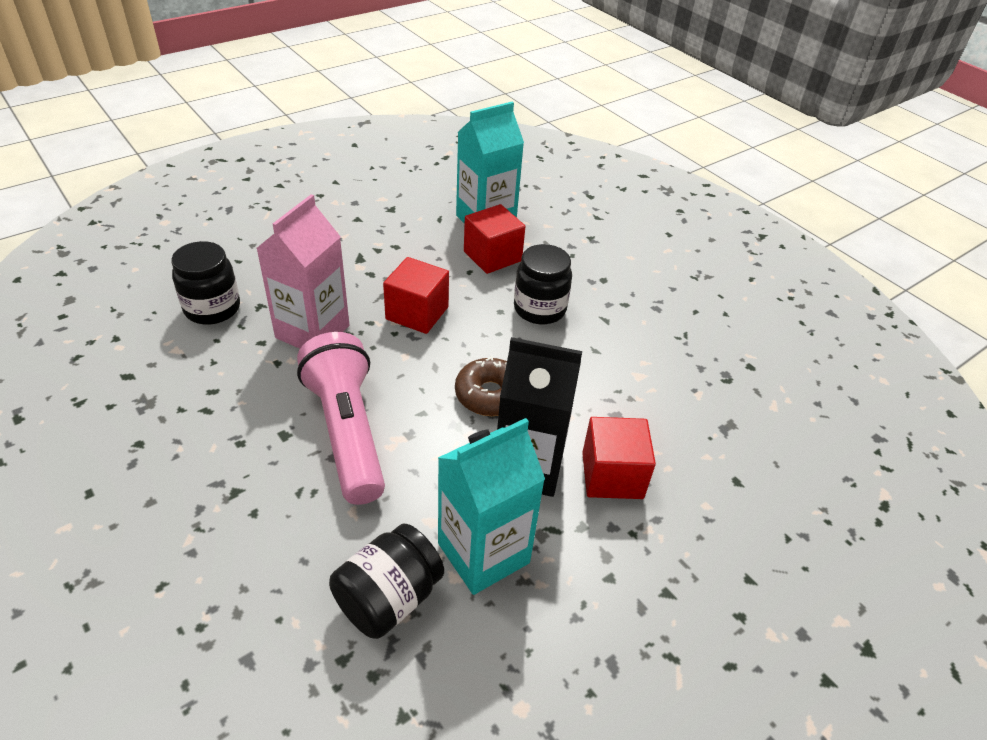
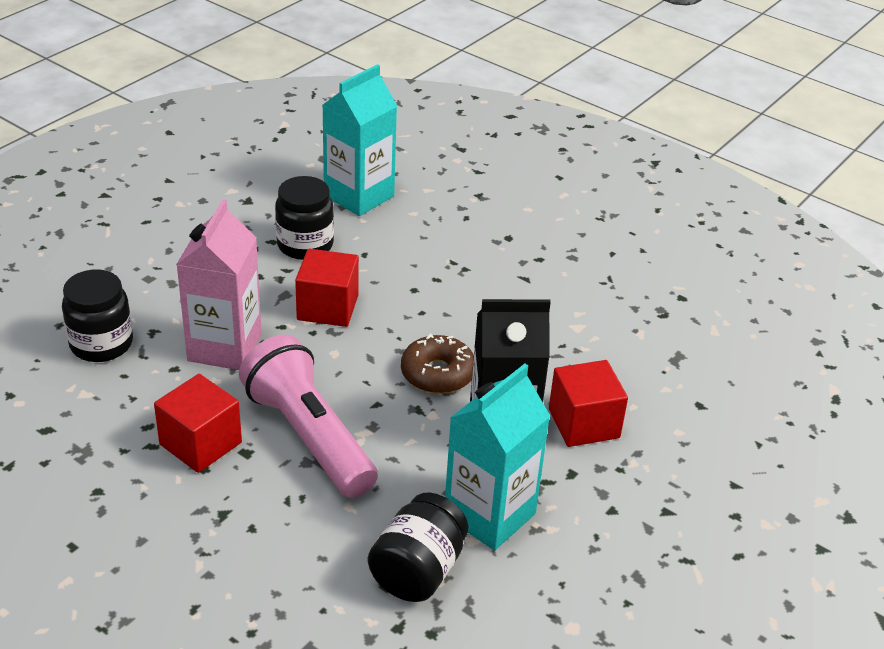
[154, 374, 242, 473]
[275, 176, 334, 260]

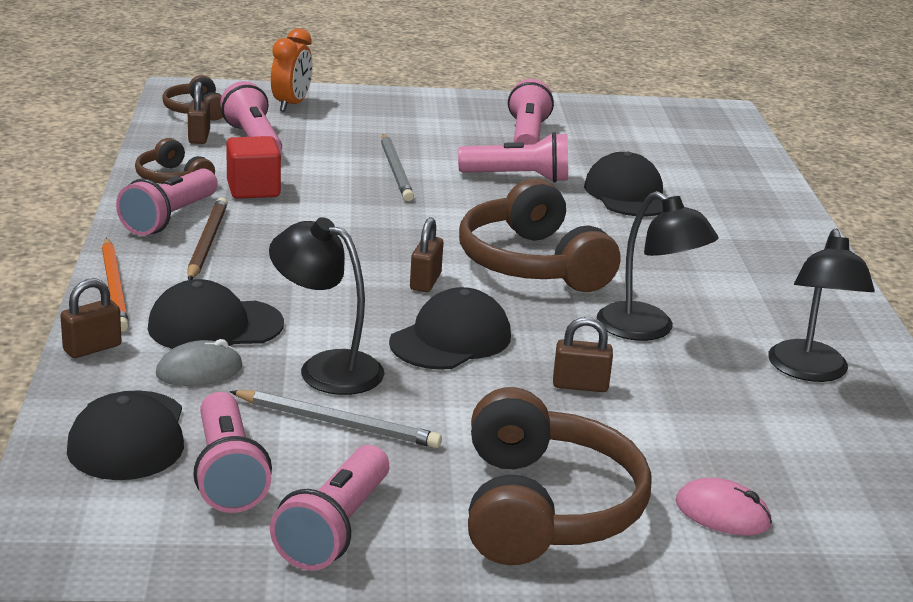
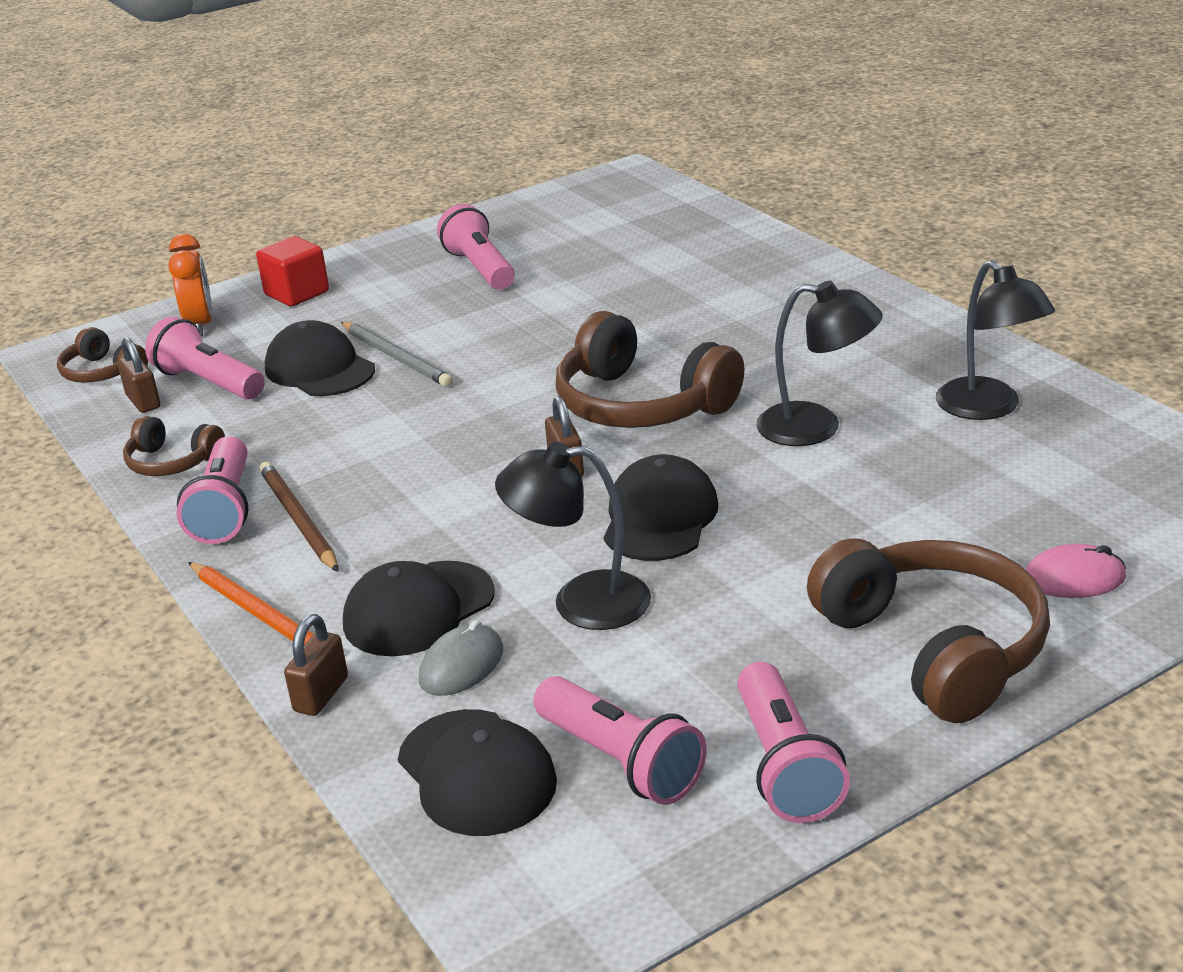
[458, 132, 568, 183] (first image)
[256, 236, 329, 307]
[265, 320, 375, 396]
[553, 317, 613, 392] (first image)
[230, 390, 442, 448] (first image)

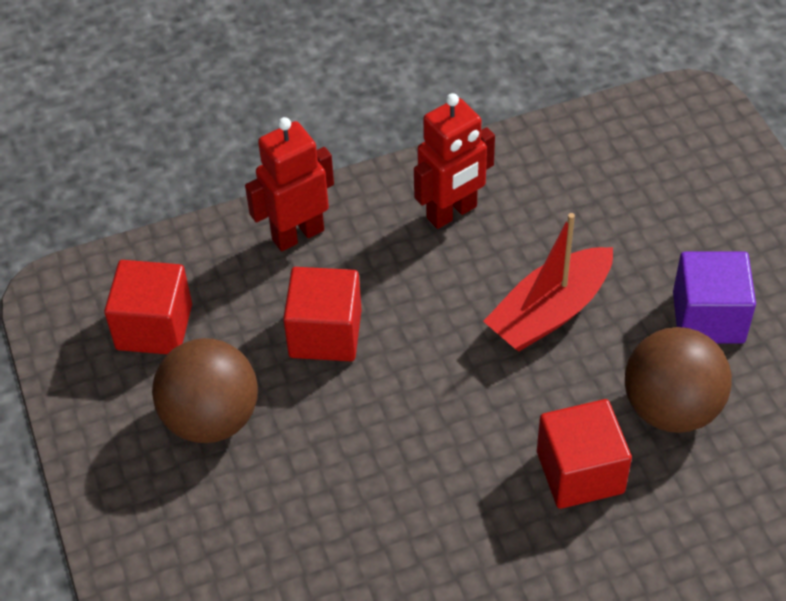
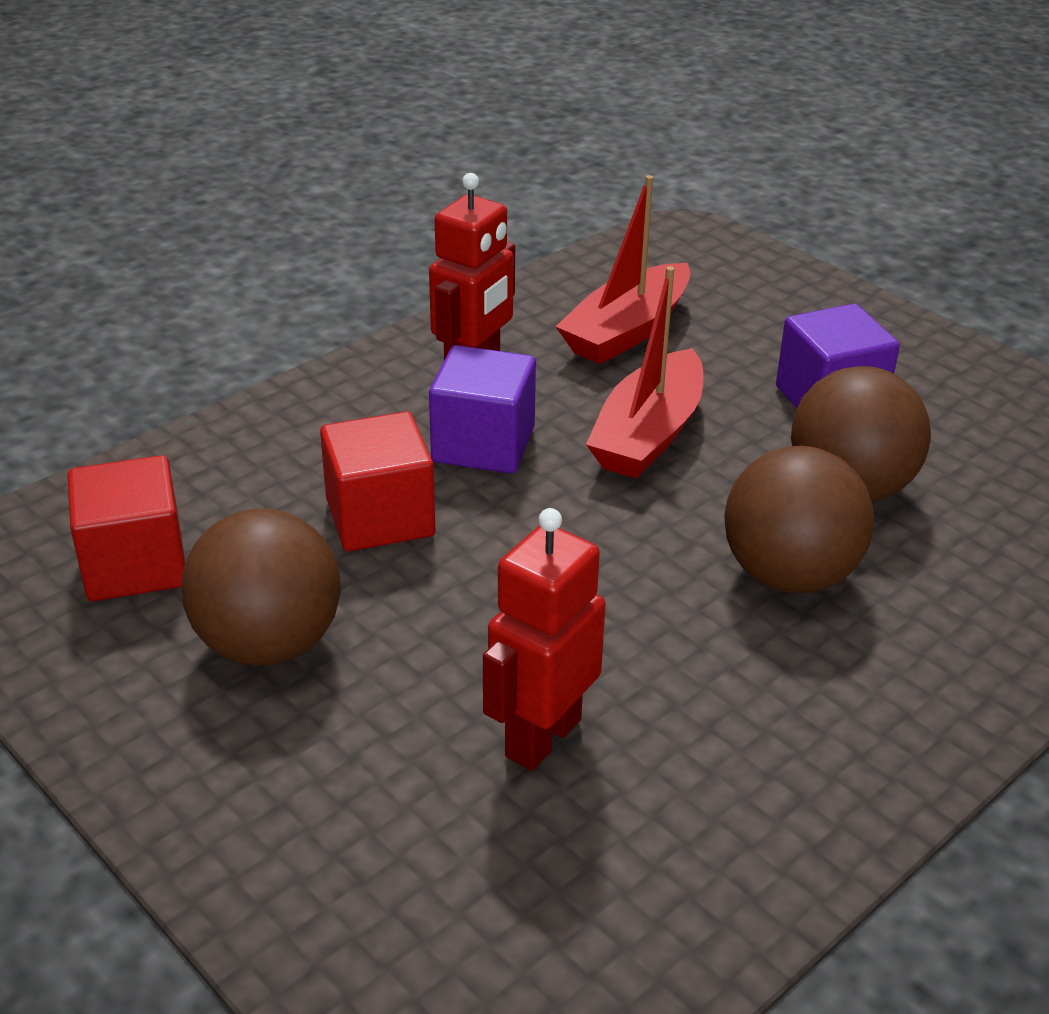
[483, 508, 606, 771]
[724, 446, 874, 593]
[555, 175, 690, 364]
[429, 345, 536, 474]

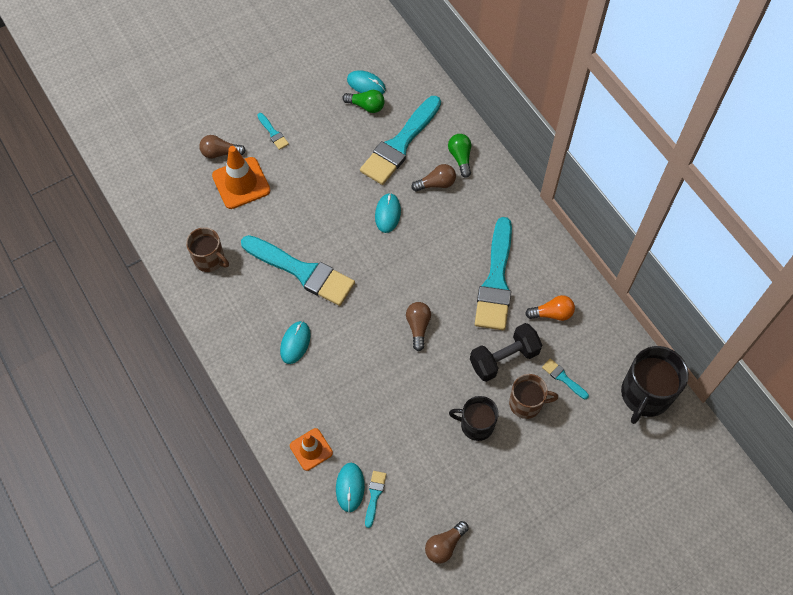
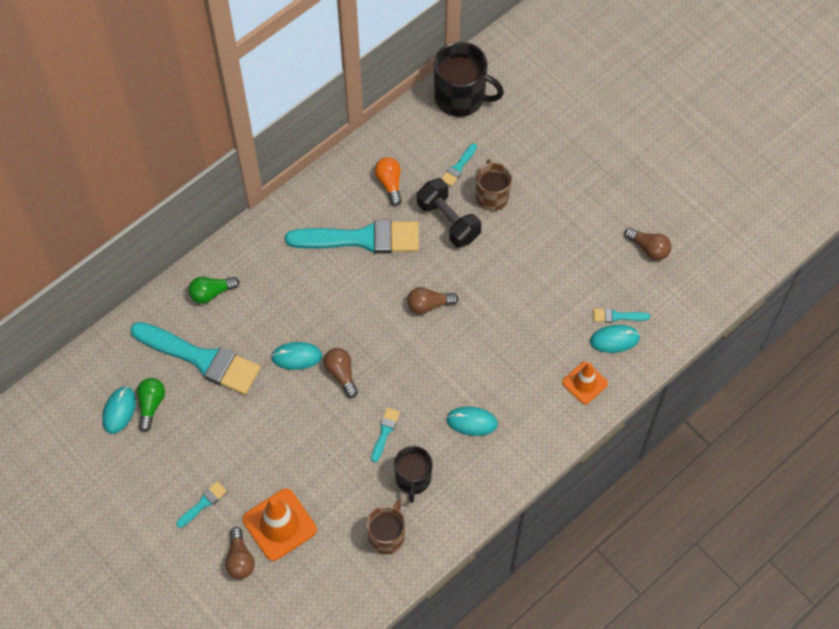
[324, 348, 358, 398]
[371, 407, 400, 463]
[394, 446, 432, 503]

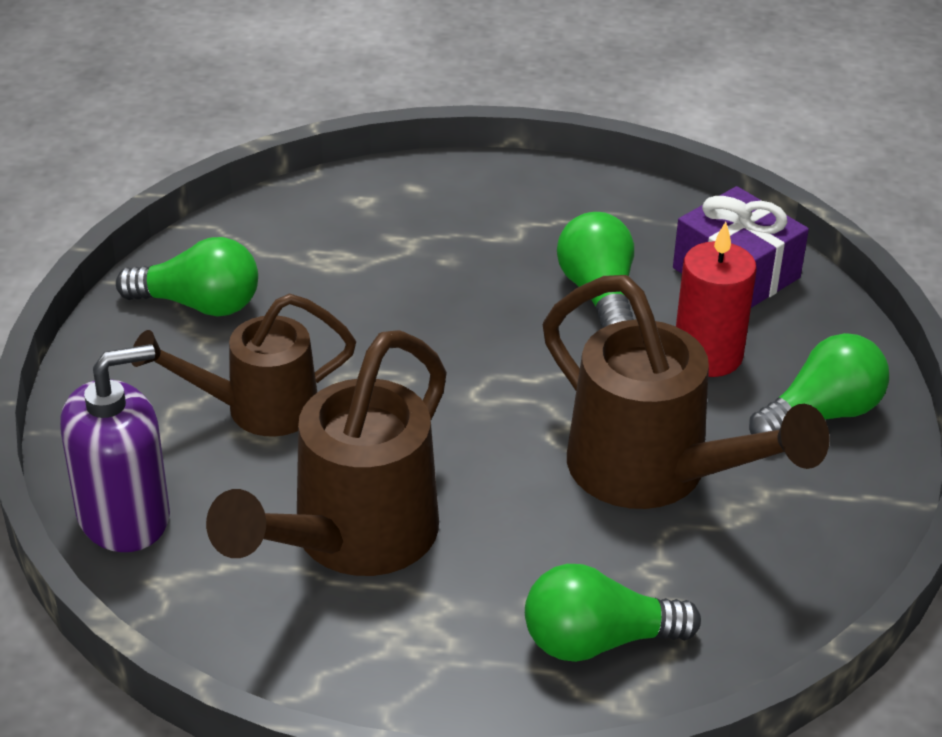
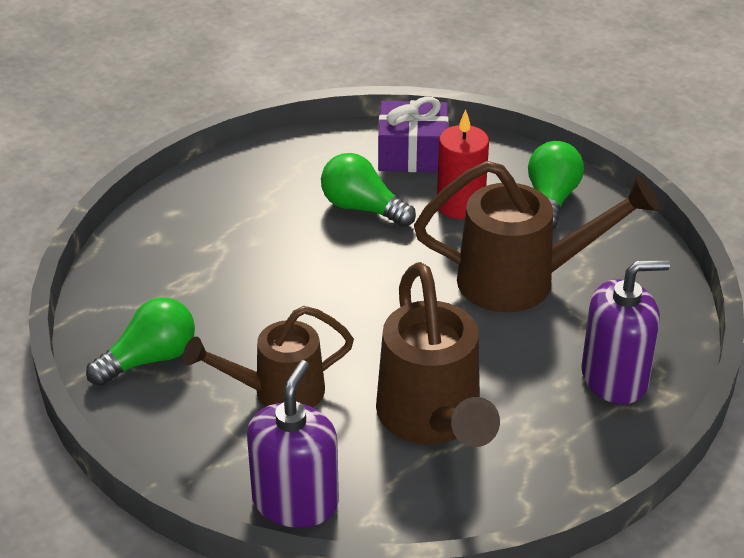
[183, 306, 354, 407]
[581, 260, 670, 404]

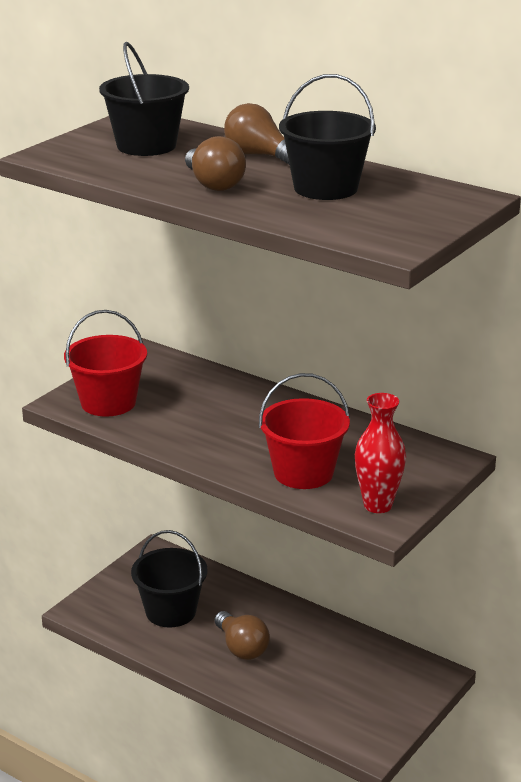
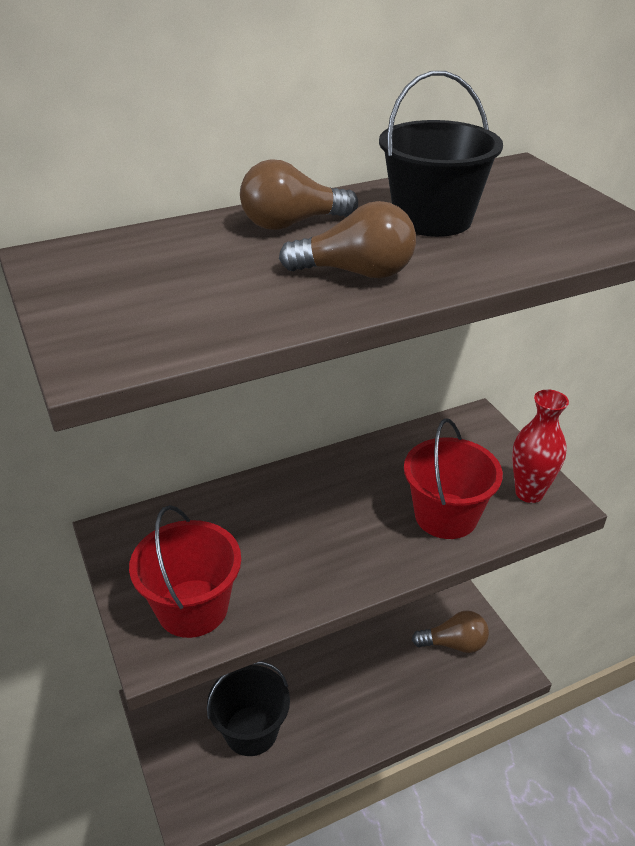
[99, 42, 189, 156] (first image)
[412, 610, 489, 653]

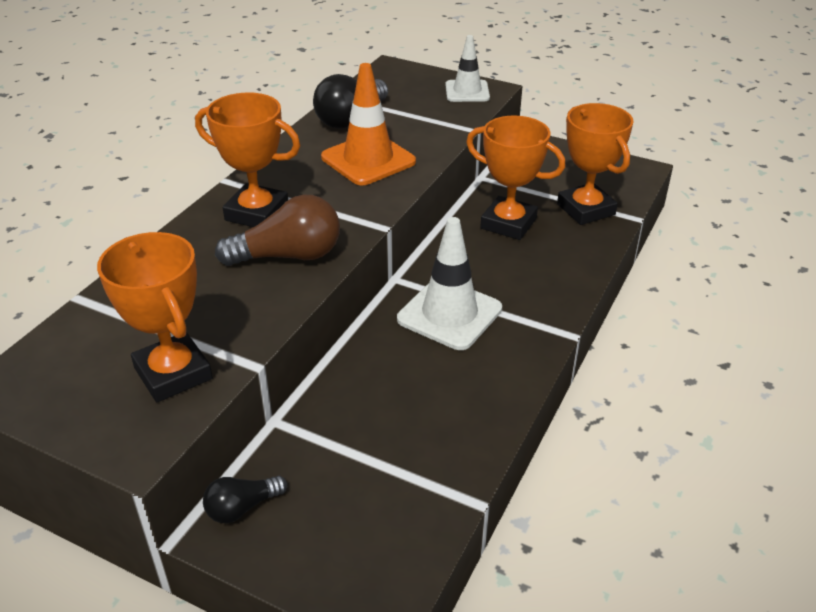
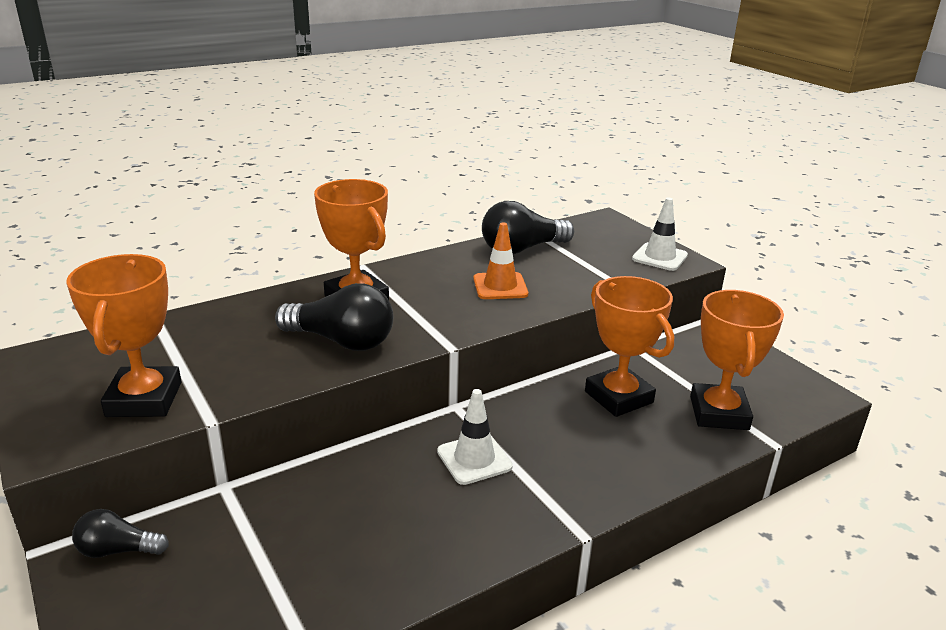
[473, 222, 528, 299]
[275, 283, 393, 351]
[437, 389, 513, 485]

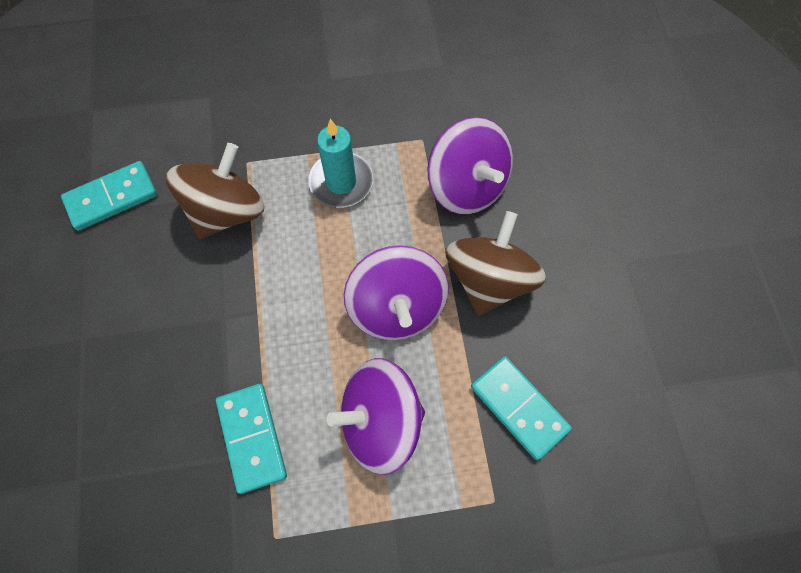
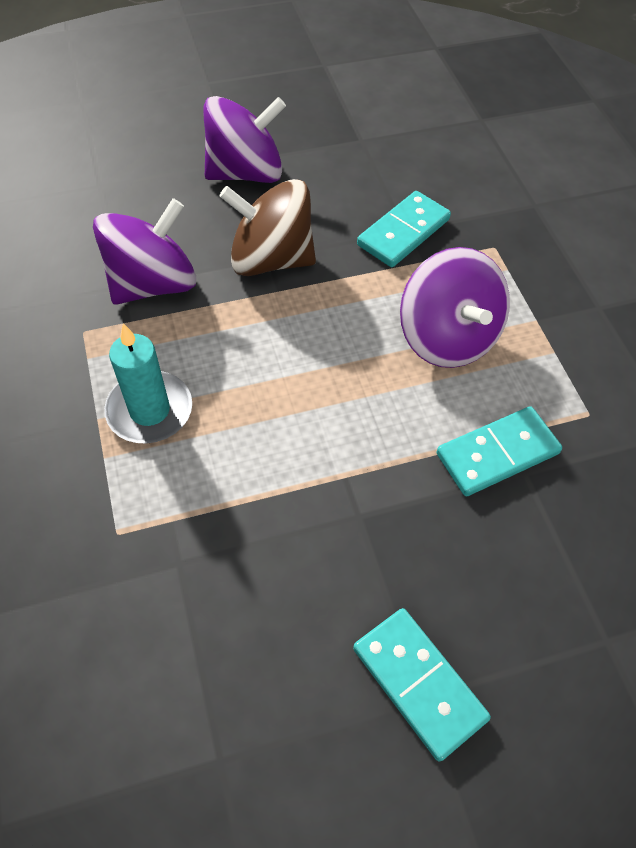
[165, 143, 264, 239] (first image)
[353, 608, 491, 762]
[203, 96, 286, 183]

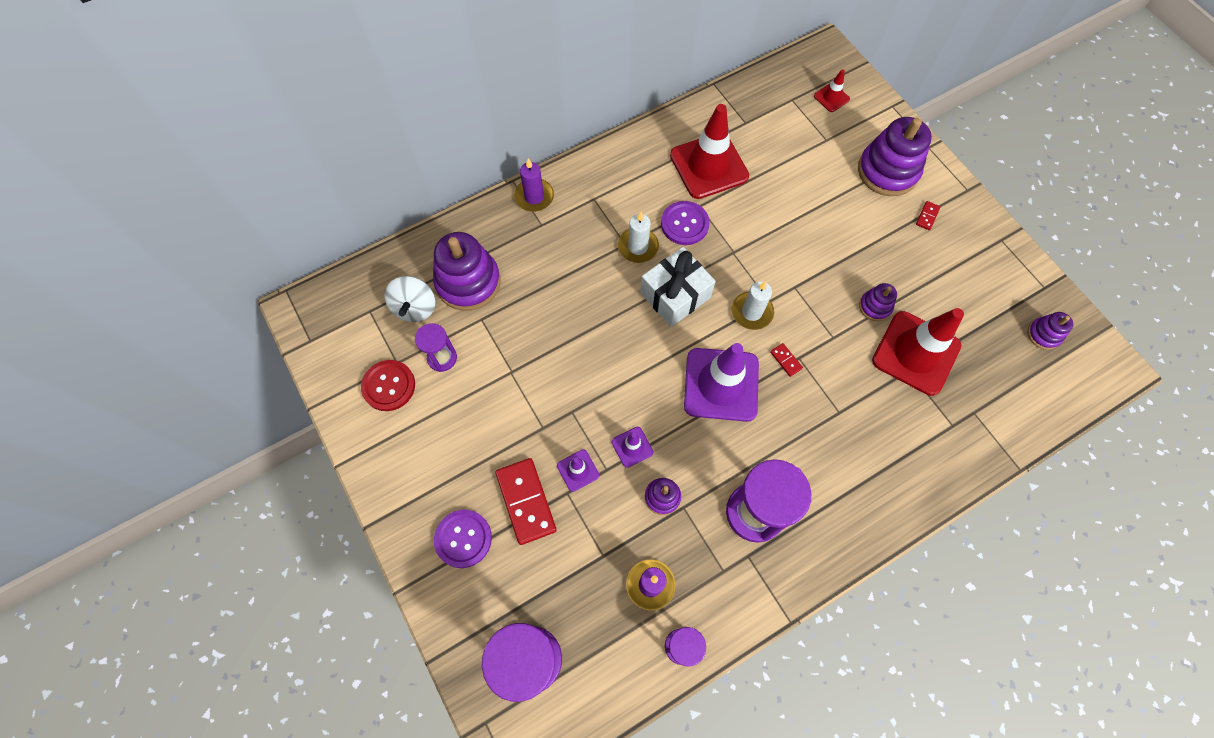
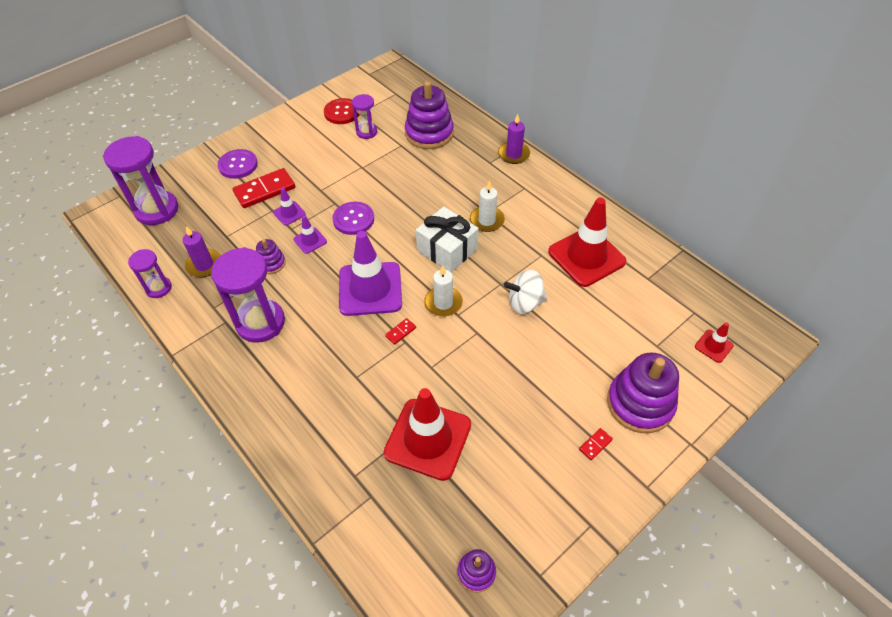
[333, 202, 374, 235]
[579, 428, 613, 460]
[504, 270, 547, 314]
[859, 283, 897, 321] (first image)

